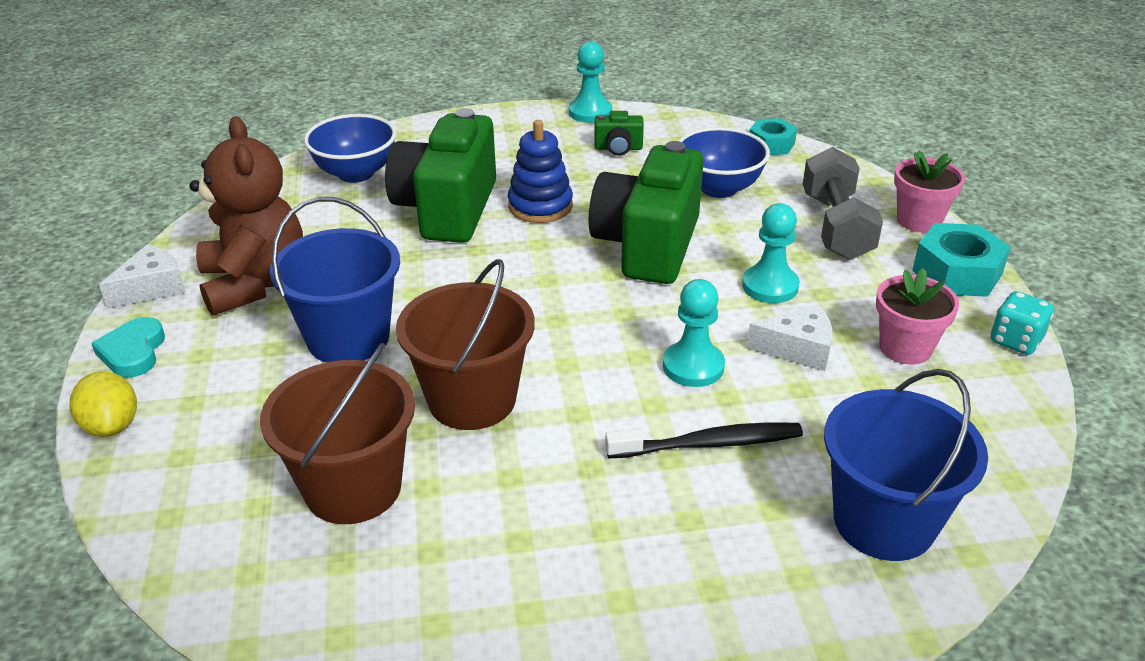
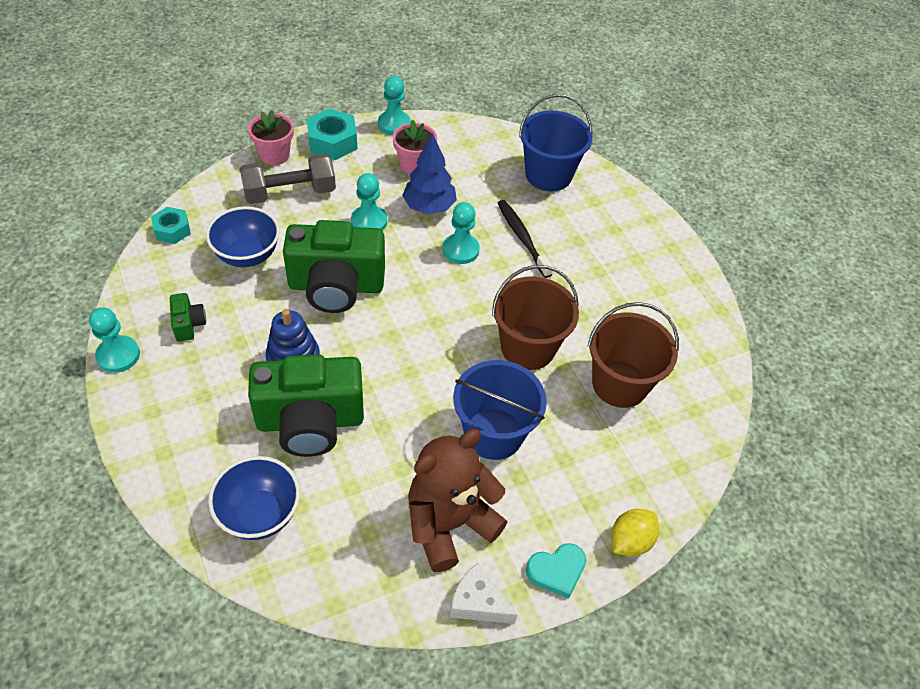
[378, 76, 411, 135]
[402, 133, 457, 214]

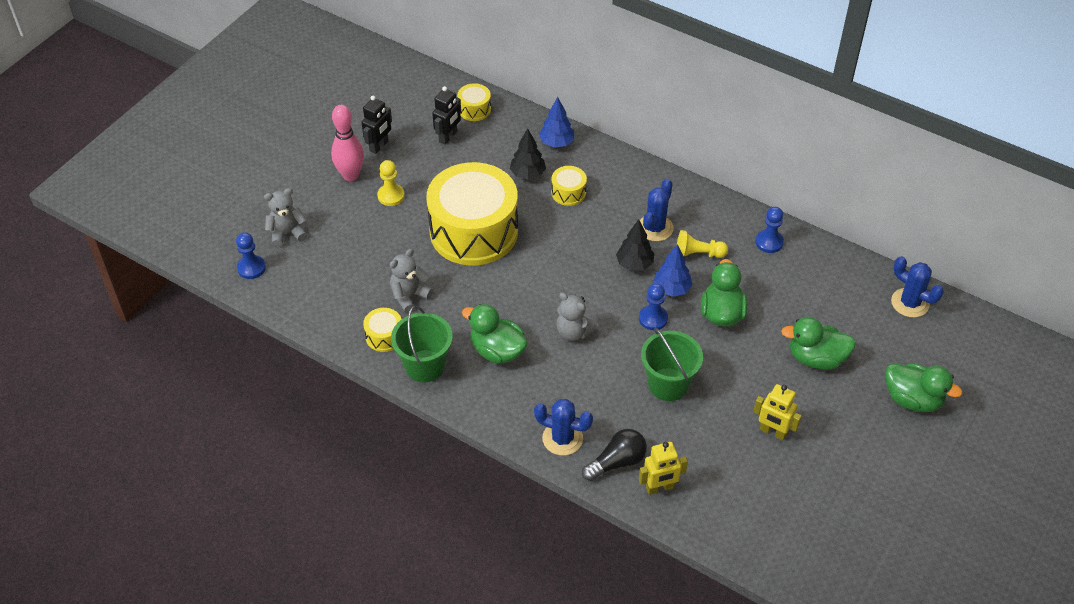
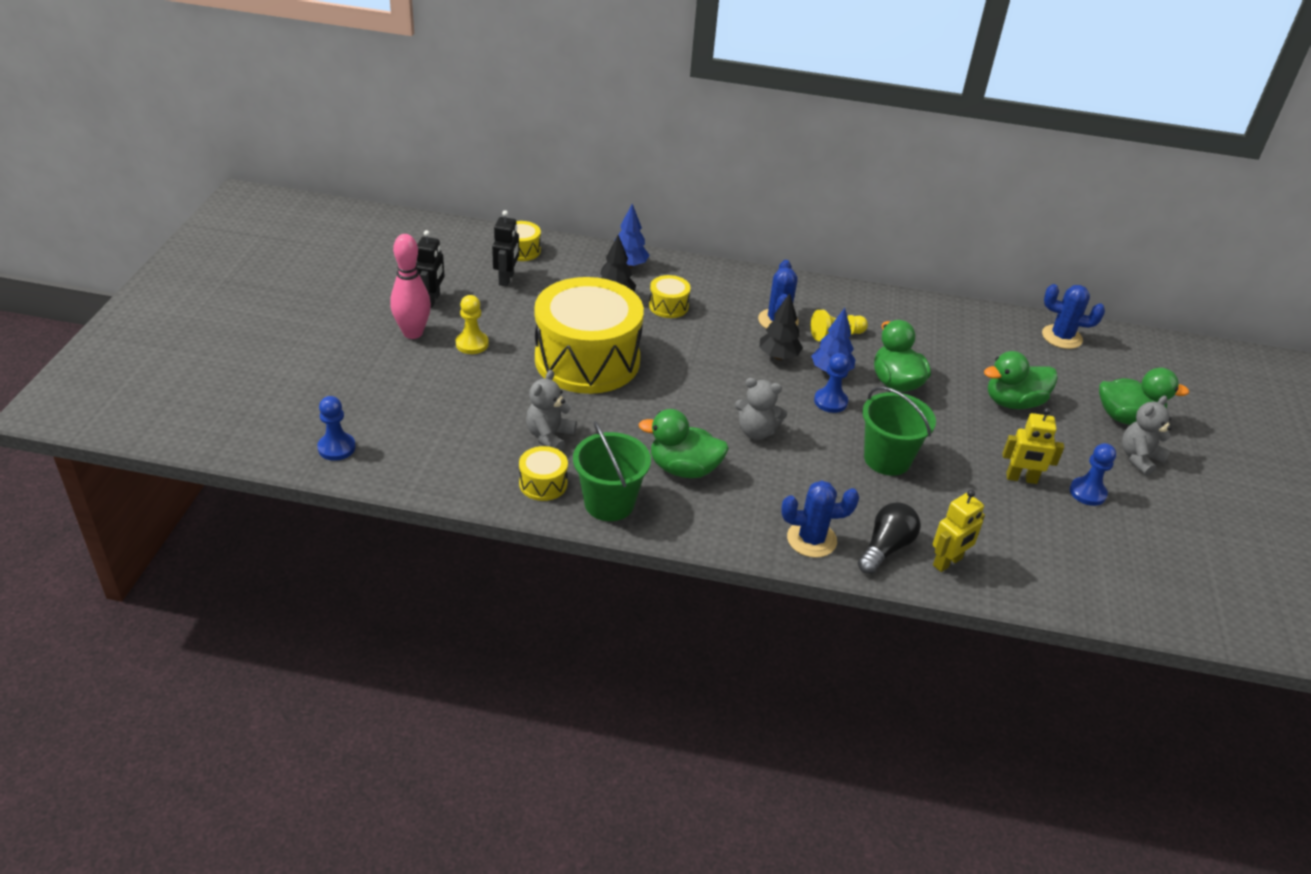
[1122, 396, 1172, 476]
[1070, 443, 1116, 506]

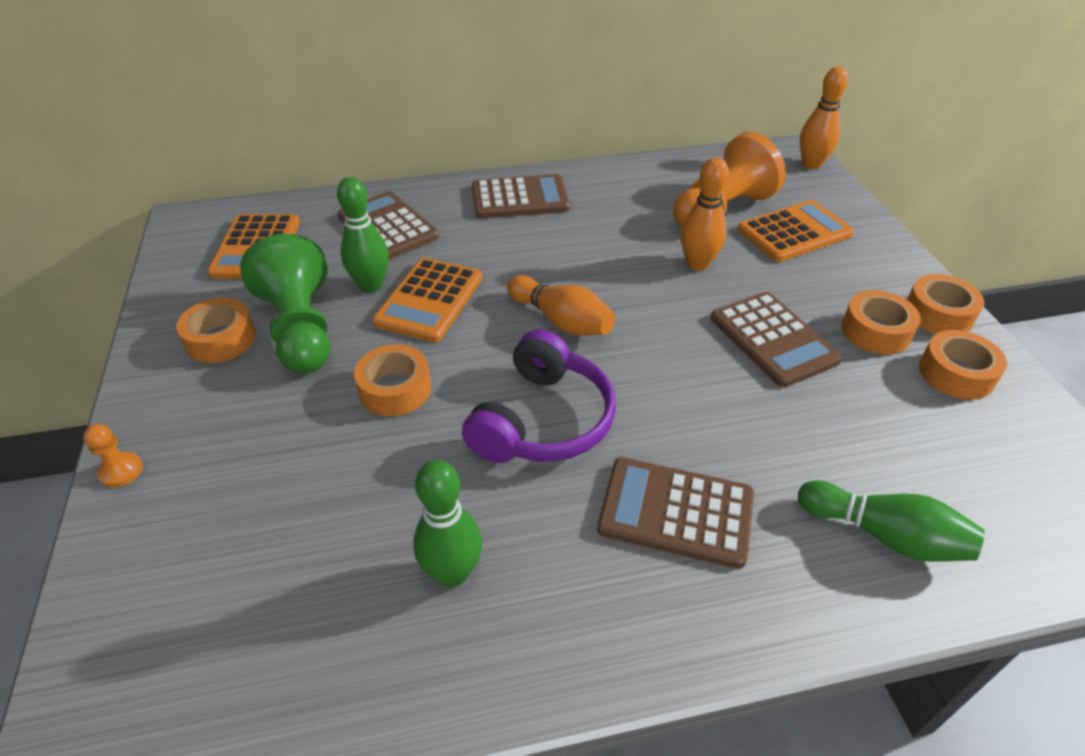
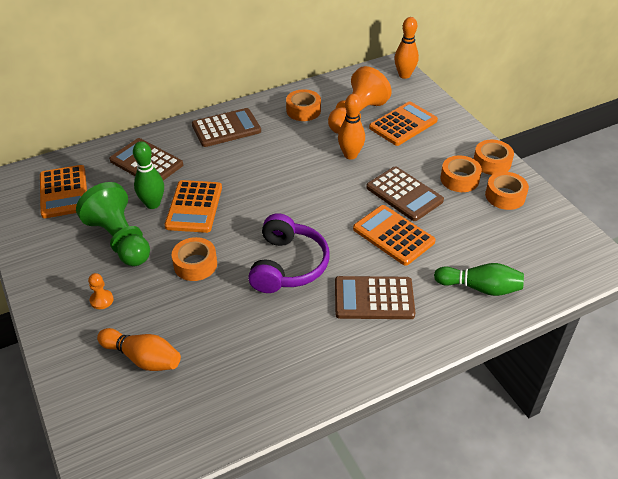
[97, 328, 181, 371]
[286, 89, 321, 121]
[88, 273, 114, 309]
[413, 460, 482, 587] (first image)
[353, 205, 436, 266]

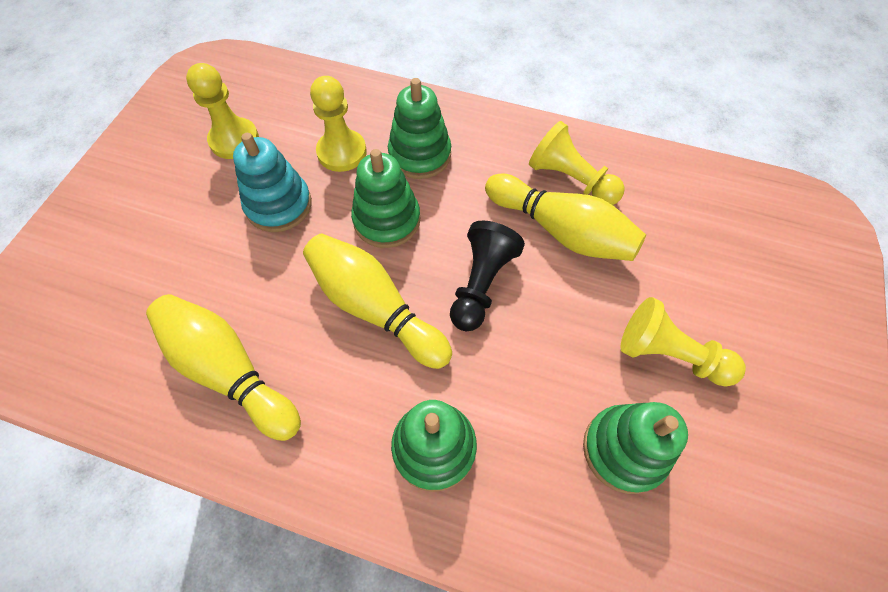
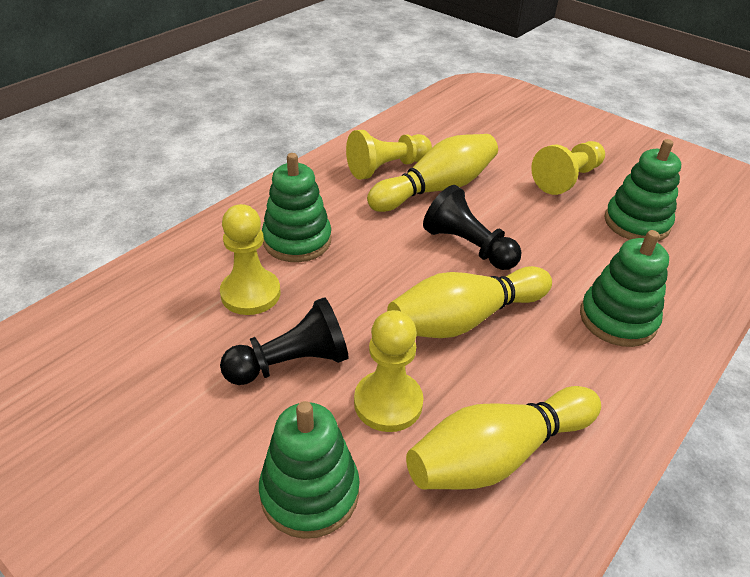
[354, 310, 423, 432]
[220, 297, 349, 385]
[259, 401, 360, 539]

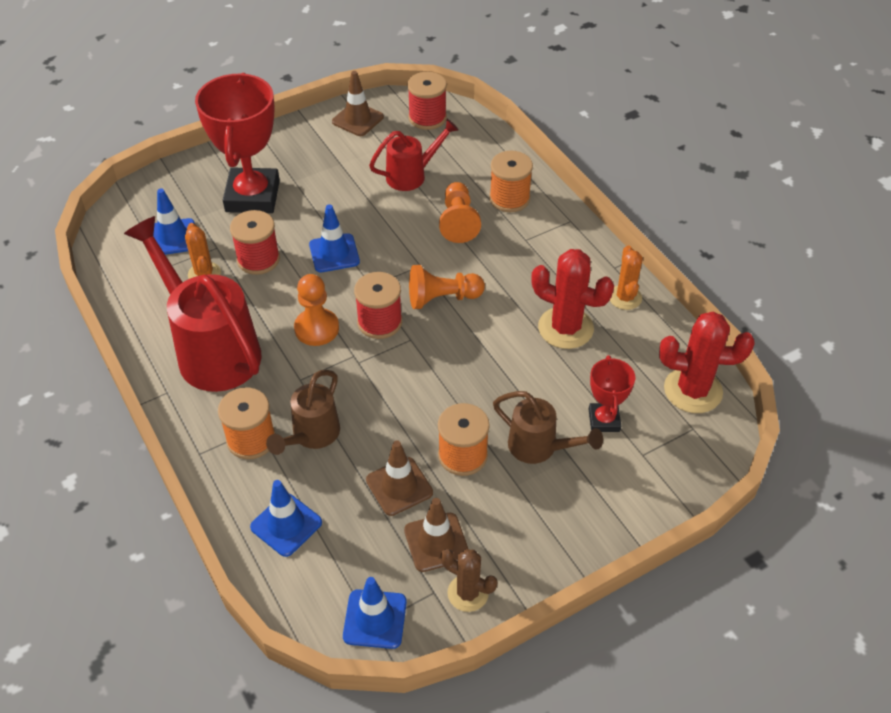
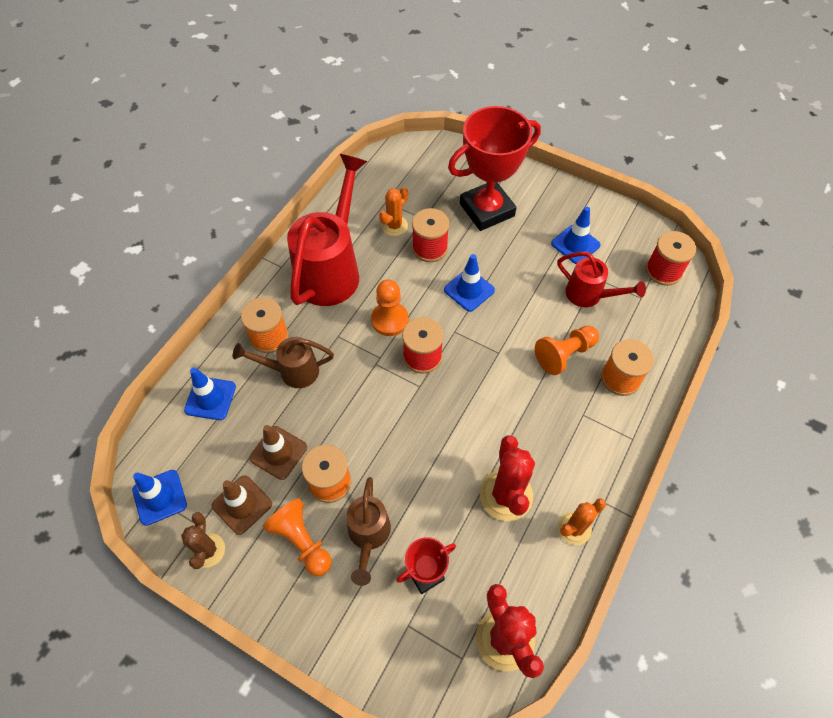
[332, 71, 384, 136] (first image)
[551, 207, 601, 264]
[263, 498, 331, 576]

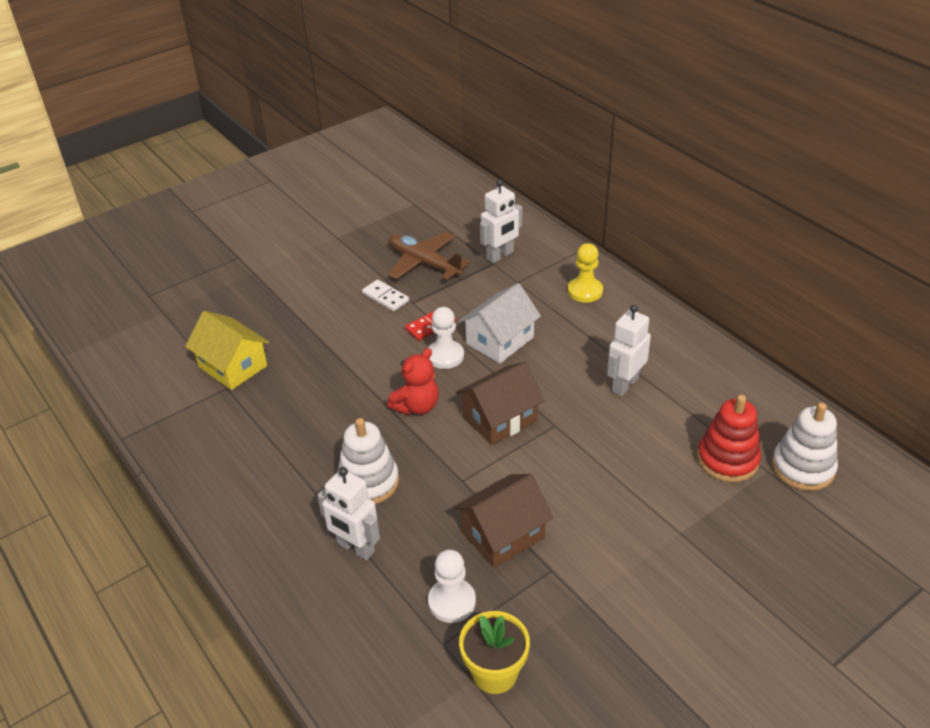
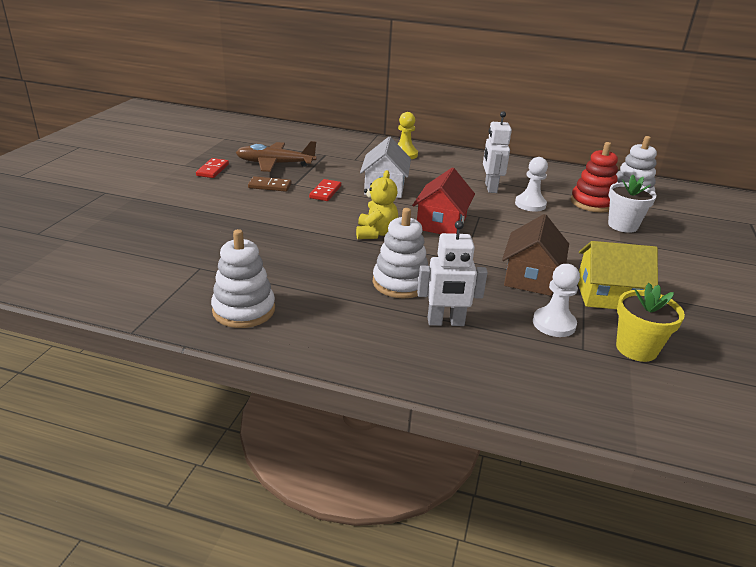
[480, 180, 522, 263] (first image)
[248, 176, 291, 192]
[515, 157, 548, 212]
[578, 241, 658, 309]
[356, 170, 398, 239]
[412, 168, 475, 234]
[196, 158, 229, 178]
[608, 175, 657, 233]
[211, 229, 275, 328]

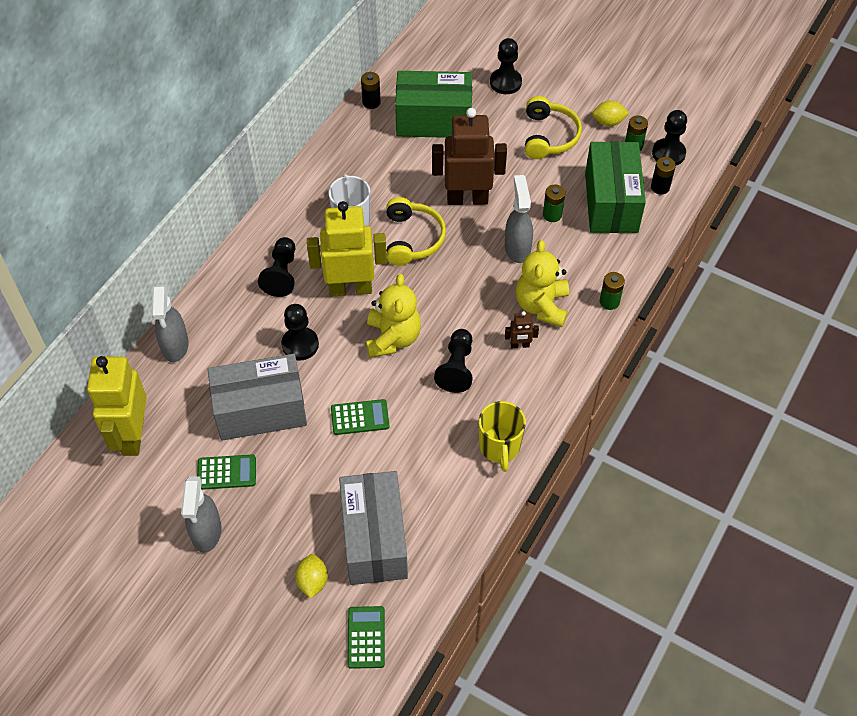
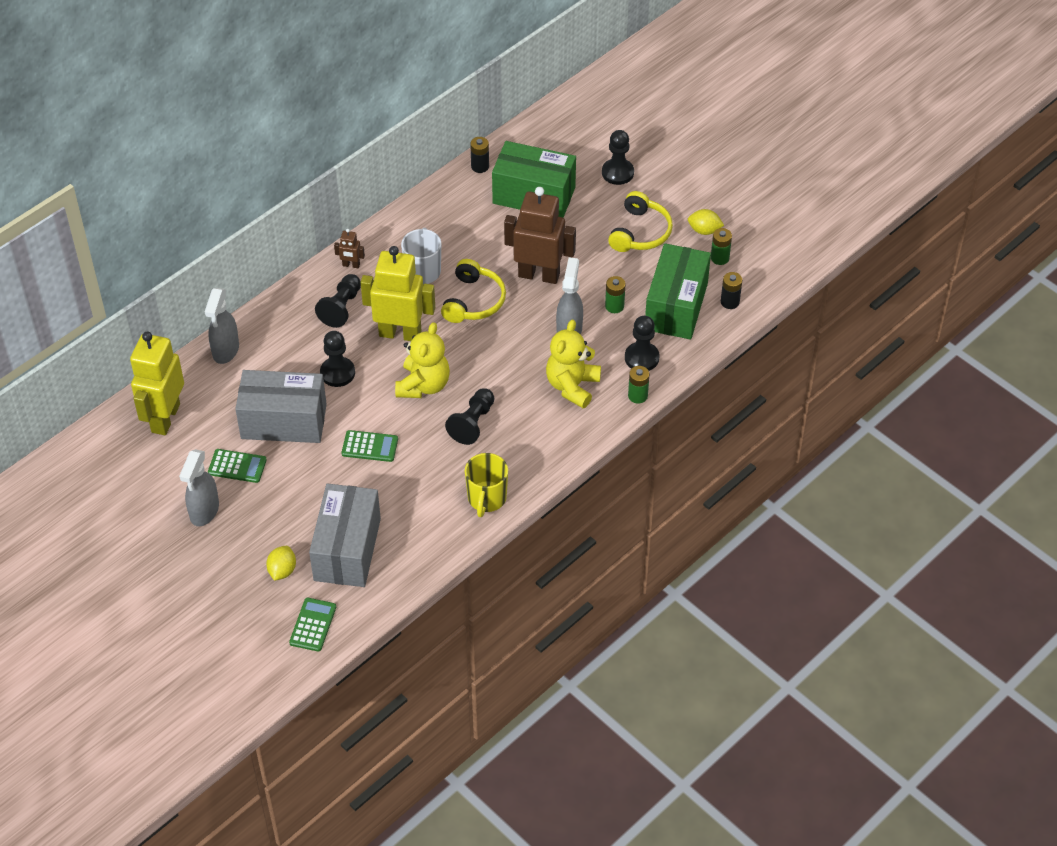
[625, 316, 660, 371]
[334, 229, 365, 268]

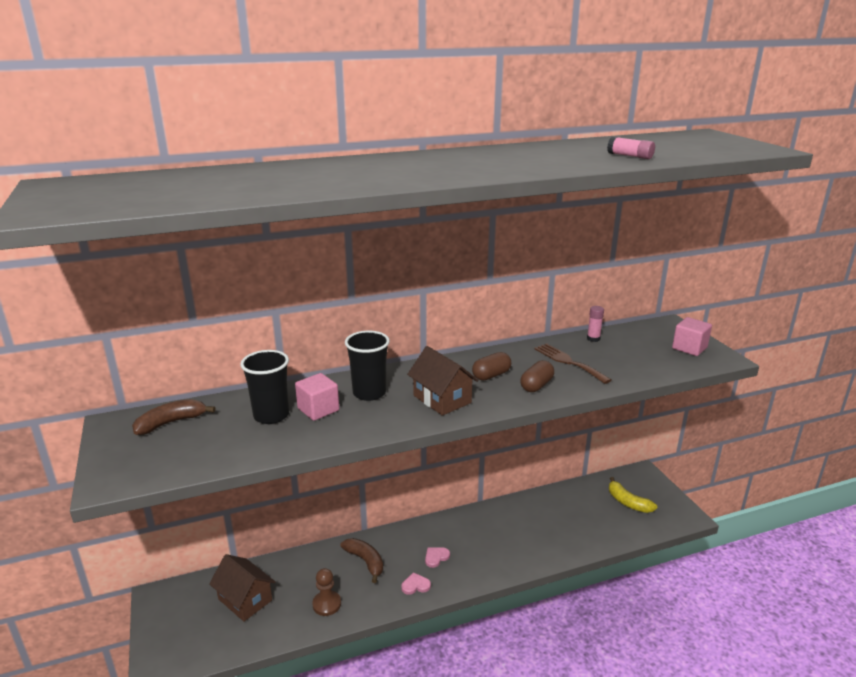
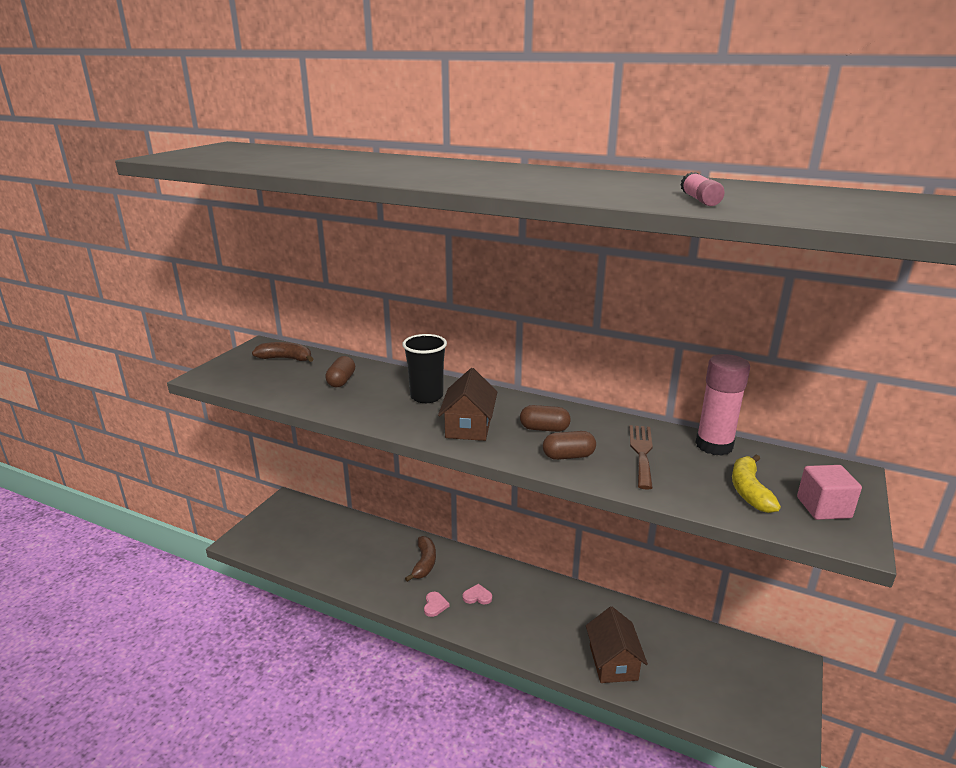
[695, 354, 750, 456]
[325, 356, 355, 387]
[295, 373, 339, 421] (first image)
[732, 454, 781, 513]
[586, 607, 648, 683]
[312, 568, 341, 616] (first image)
[424, 592, 450, 617]

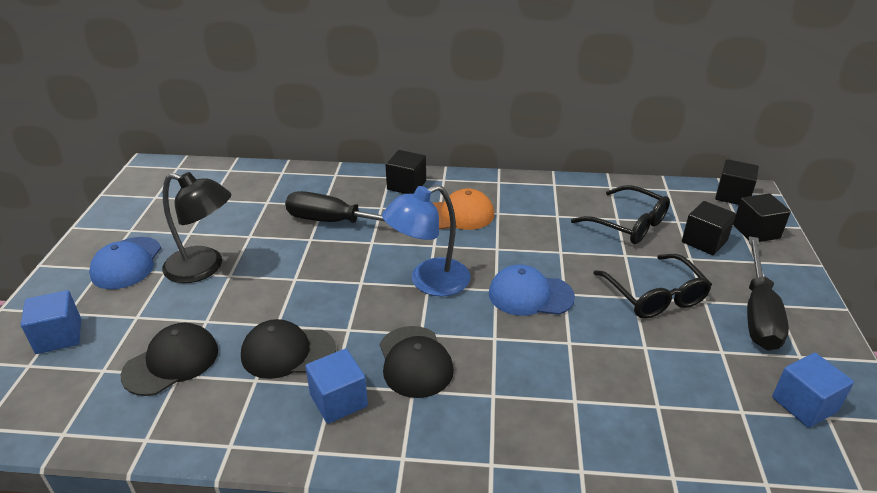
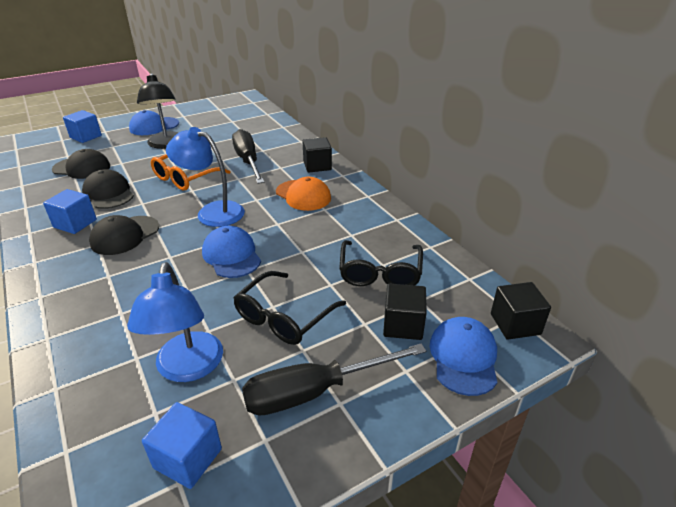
[430, 317, 497, 396]
[151, 154, 231, 191]
[127, 262, 223, 382]

